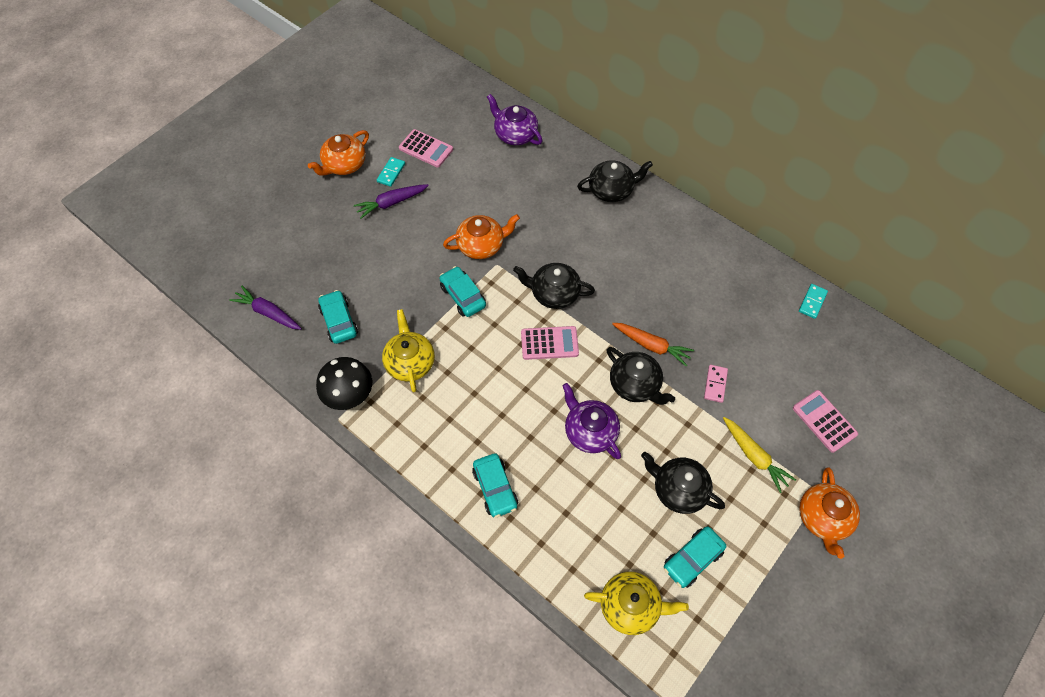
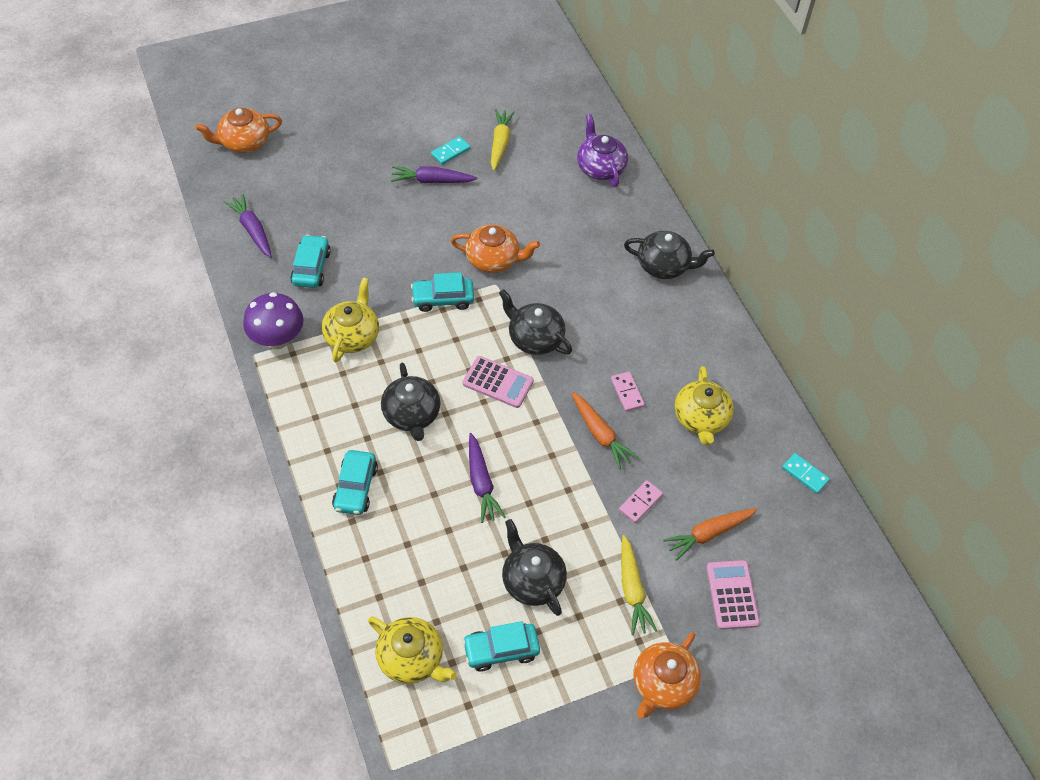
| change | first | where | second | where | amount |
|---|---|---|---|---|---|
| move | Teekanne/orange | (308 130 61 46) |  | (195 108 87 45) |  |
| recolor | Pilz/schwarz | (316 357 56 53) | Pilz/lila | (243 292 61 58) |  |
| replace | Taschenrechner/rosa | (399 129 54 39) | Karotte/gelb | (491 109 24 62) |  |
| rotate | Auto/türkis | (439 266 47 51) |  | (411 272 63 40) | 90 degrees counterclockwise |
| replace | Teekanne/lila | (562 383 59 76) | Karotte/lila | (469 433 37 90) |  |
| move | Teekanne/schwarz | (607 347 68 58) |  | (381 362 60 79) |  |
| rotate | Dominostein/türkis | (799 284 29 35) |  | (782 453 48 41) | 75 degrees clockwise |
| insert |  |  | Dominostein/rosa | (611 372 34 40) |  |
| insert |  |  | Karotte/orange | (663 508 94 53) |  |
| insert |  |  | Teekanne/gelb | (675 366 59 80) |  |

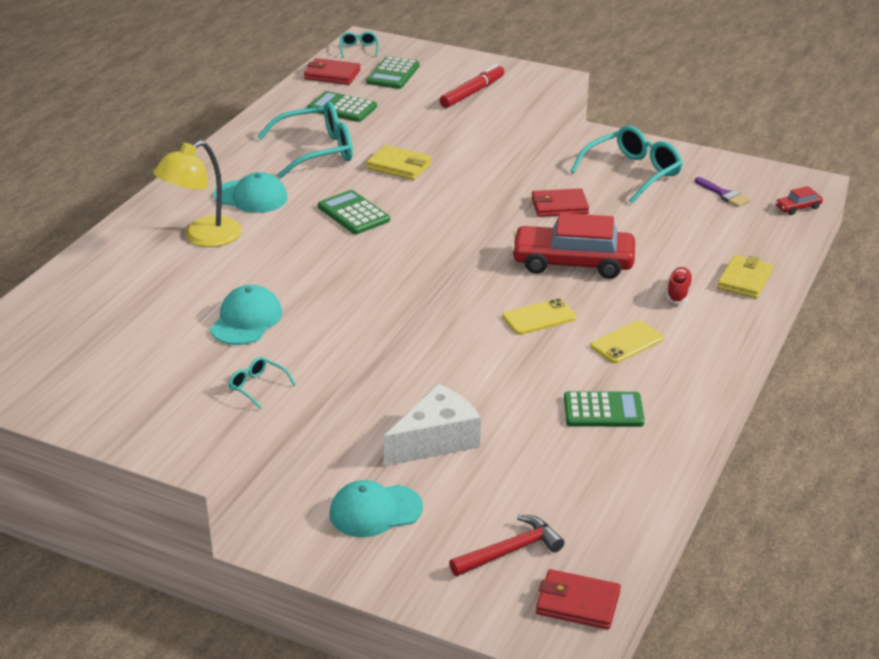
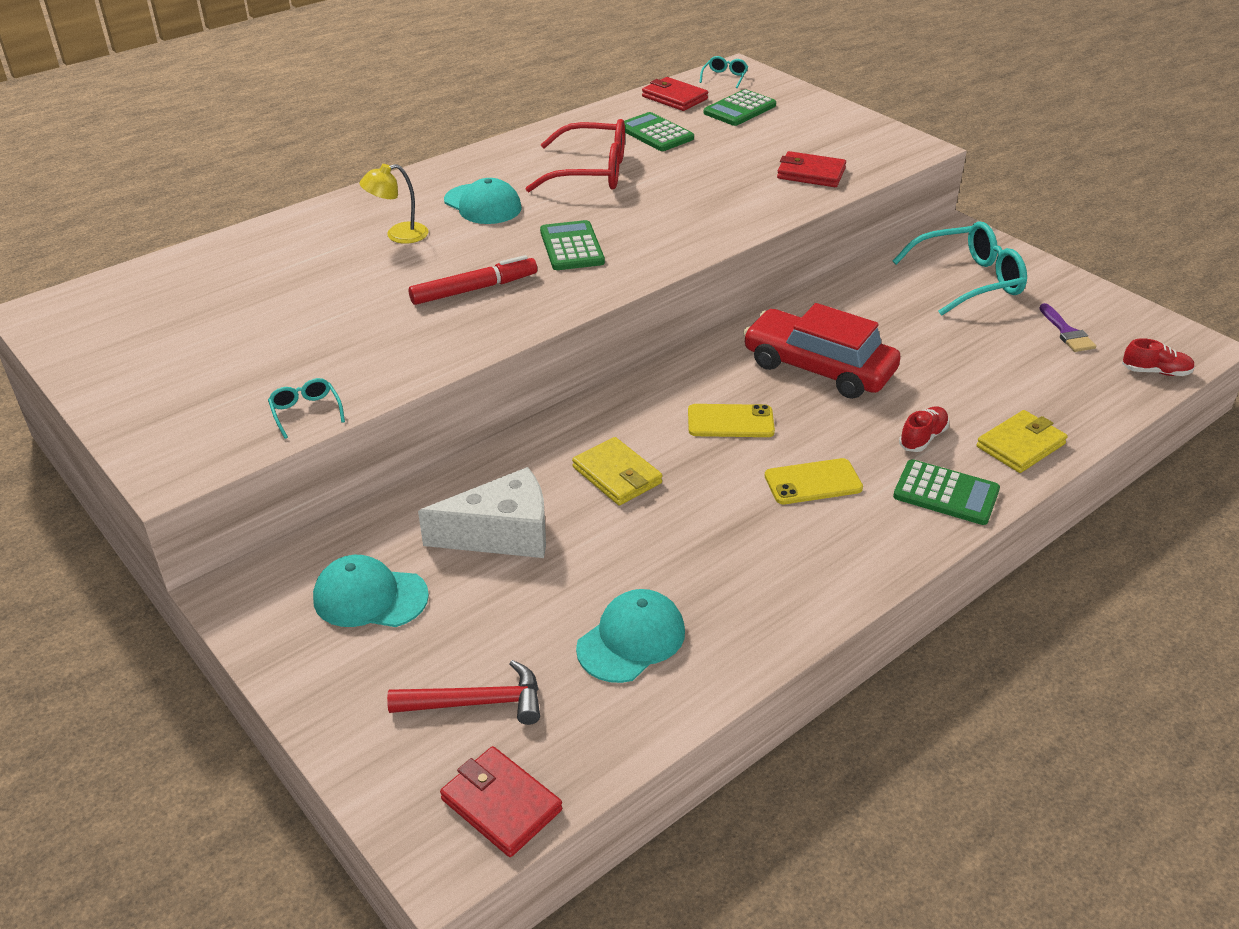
| change | first | where | second | where | amount |
|---|---|---|---|---|---|
| resize | Lampe/gelb | (153 140 89 107) |  | (360 164 69 80) | x0.64 |
| move | Kappe/türkis | (210 285 72 60) |  | (576 589 109 94) |  |
| recolor | Brille/türkis | (257 102 96 77) | Brille/rot | (525 119 100 73) |  |
| move | Geldbörse/gelb | (366 145 66 35) |  | (572 437 90 68) |  |
| move | Filzstift/rot | (440 64 64 44) |  | (409 255 128 50) |  |
| move | Geldbörse/rot | (532 188 57 29) |  | (777 151 69 36) |  |
| move | Taschenrechner/grün | (564 391 81 36) |  | (893 459 107 66) |  |
| replace | Auto/rot | (775 186 48 29) | Schuh/rot | (1122 338 73 38) |  |

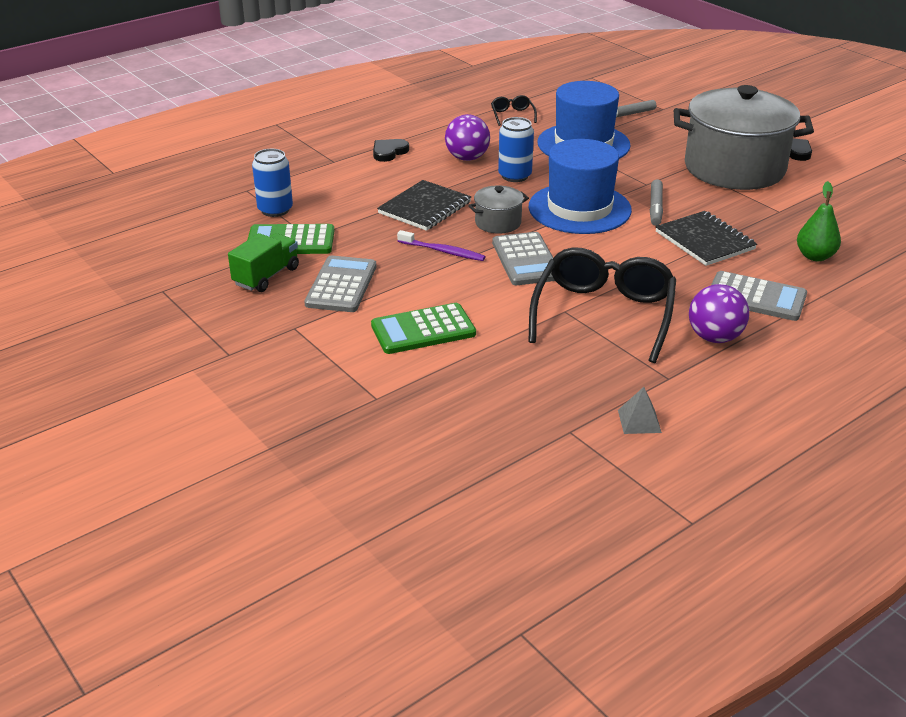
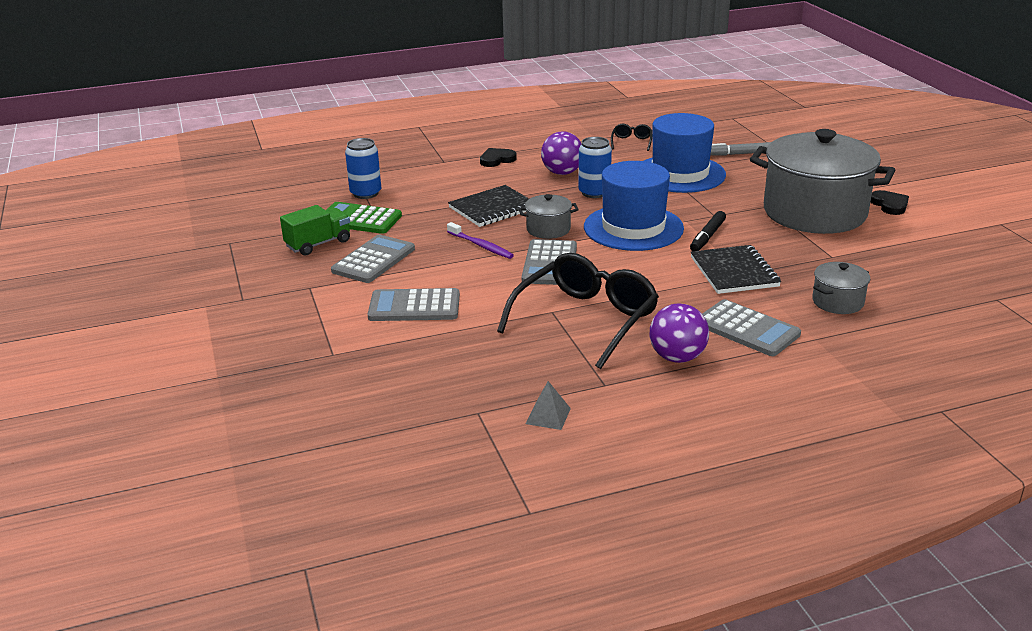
| change | first | where | second | where | amount |
|---|---|---|---|---|---|
| recolor | Taschenrechner/grün | (371 303 105 51) | Taschenrechner/grau | (368 288 92 33) |  |
| recolor | Filzstift/grau | (650 179 13 47) | Filzstift/schwarz | (690 211 36 40) |  |
| replace | Birne/grün | (797 181 44 80) | Kochtopf/grau | (812 262 58 52) |  |

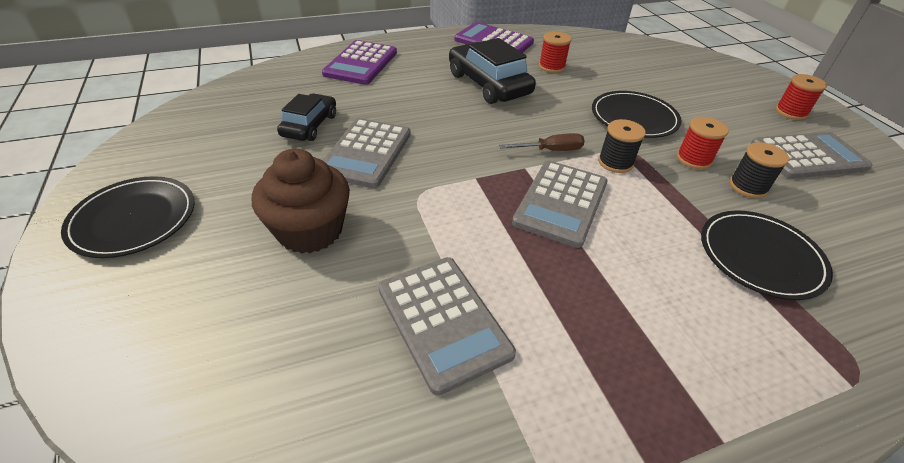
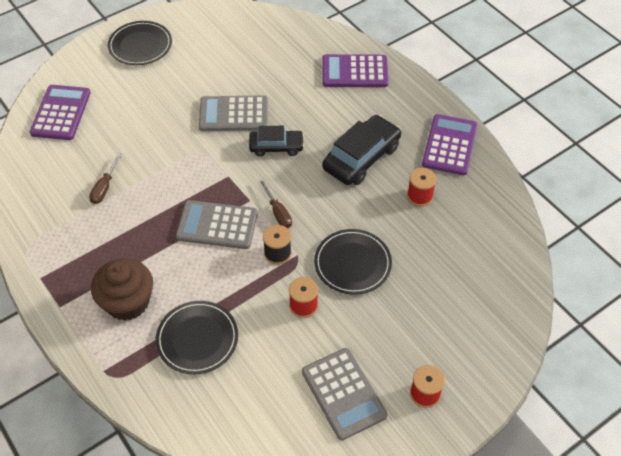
| change | first | where | second | where | amount |
|---|---|---|---|---|---|
| move | Muffin/braun | (252 148 98 106) |  | (91 258 62 63) |  |
| move | Auto/schwarz | (277 93 59 48) |  | (249 126 55 31) |  |
| replace | Taschenrechner/grau | (378 257 138 139) | Schraubenzieher/braun | (89 153 33 51) |  |
| delete | Garnrolle/schwarz | (729 142 60 56) |  |  |  |
| insert |  |  | Taschenrechner/lila | (30 85 61 55) |  |

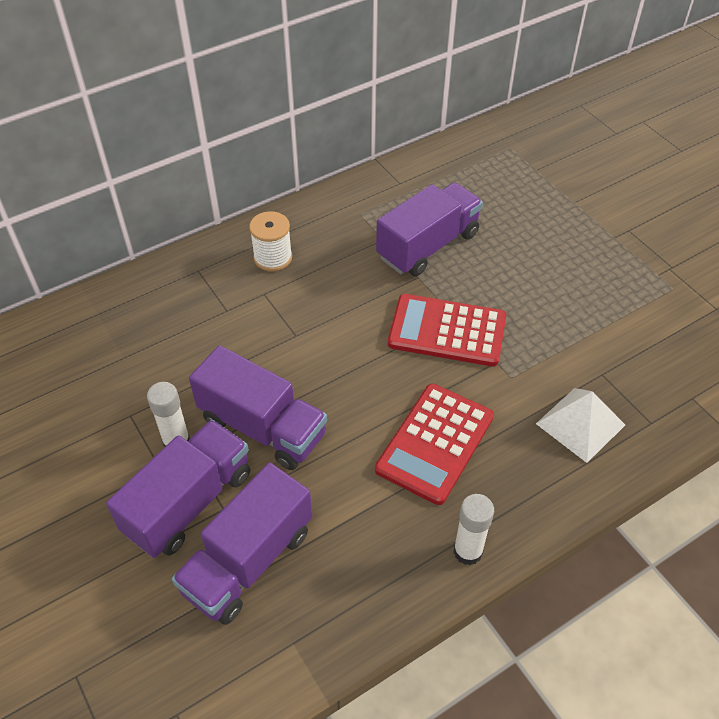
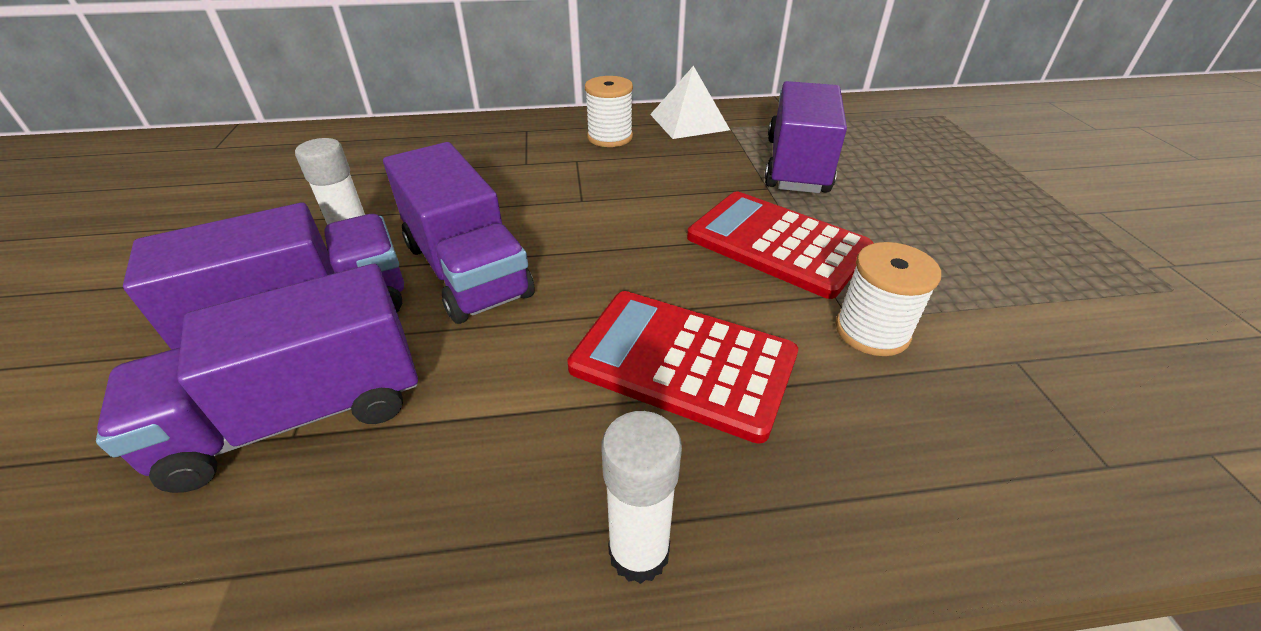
| change | first | where | second | where | amount |
|---|---|---|---|---|---|
| rotate | Taschenrechner/rot | (375 384 119 121) |  | (567 291 231 153) | 60 degrees clockwise |
| rotate | Lastwagen/lila | (376 182 107 94) |  | (765 81 82 112) | 60 degrees counterclockwise |
| move | Pyramide/weiß | (536 388 89 75) |  | (650 66 80 73) |  |
| insert |  |  | Garnrolle/weiß | (836 242 105 114) |  |

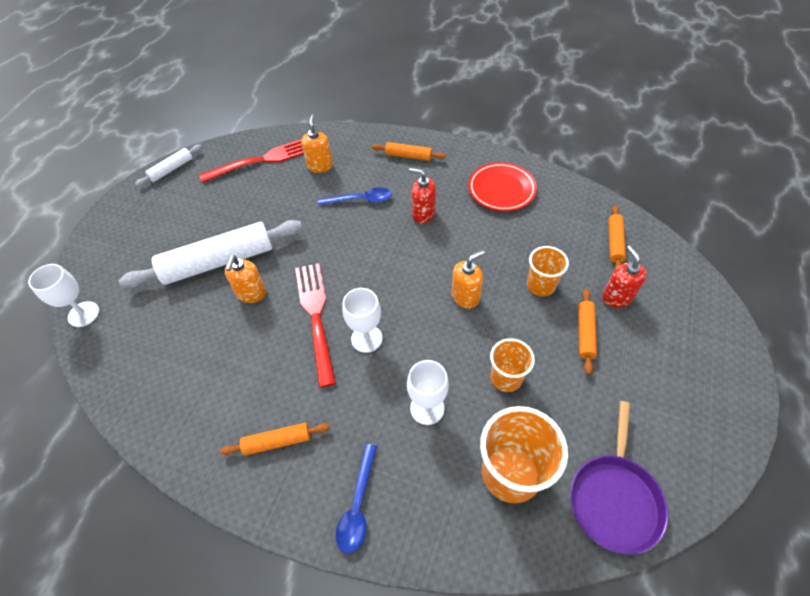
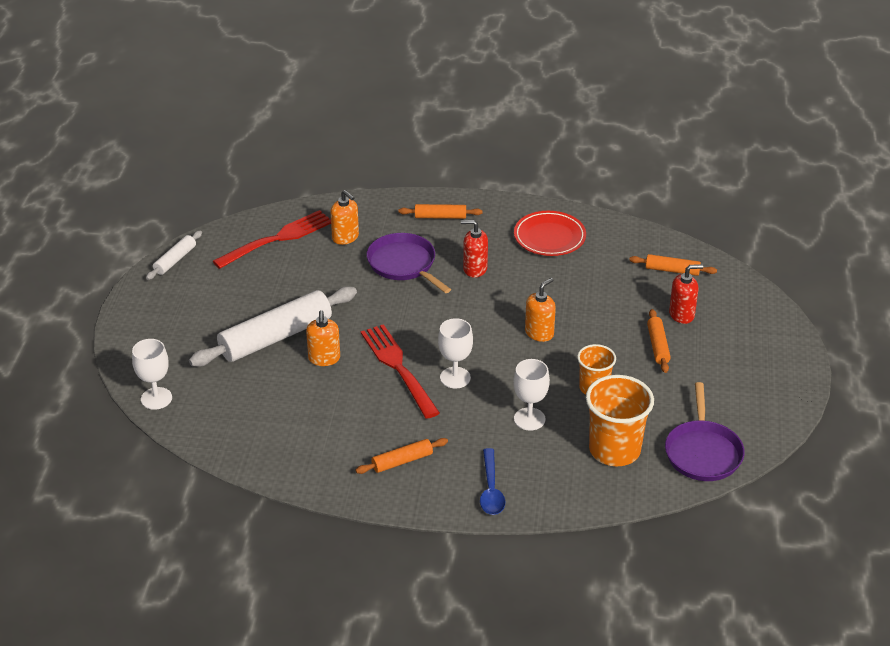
| change | first | where | second | where | amount |
|---|---|---|---|---|---|
| rotate | Seifenspender/orange | (301 115 32 58) |  | (330 190 29 55) | 150 degrees clockwise |
| replace | Löffel/blau | (318 187 74 18) | Pfanne/lila | (367 233 84 60) |  |
| delete | Becher/orange | (527 246 42 50) |  |  |  |
| rotate | Seifenspender/rot | (602 246 45 62) |  | (669 264 34 60) | 105 degrees clockwise |
| rotate | Nudelholz/orange | (608 206 18 63) |  | (629 254 88 22) | 75 degrees counterclockwise |

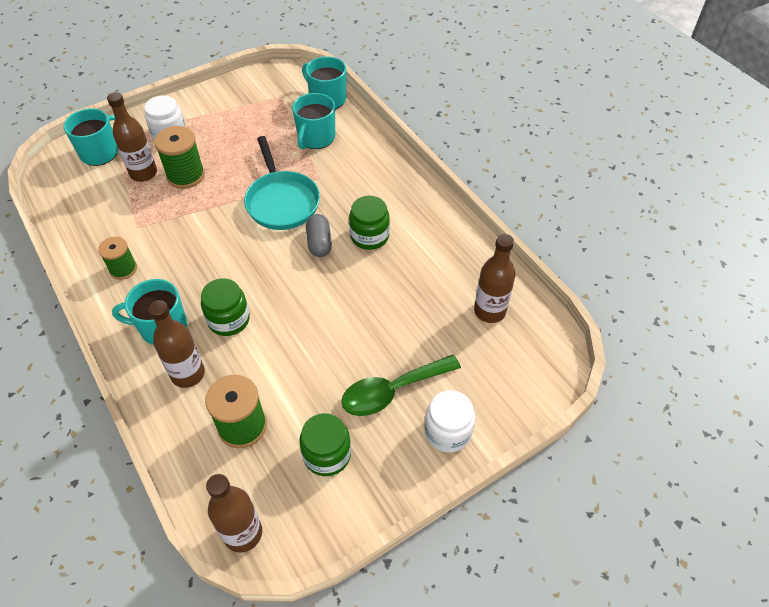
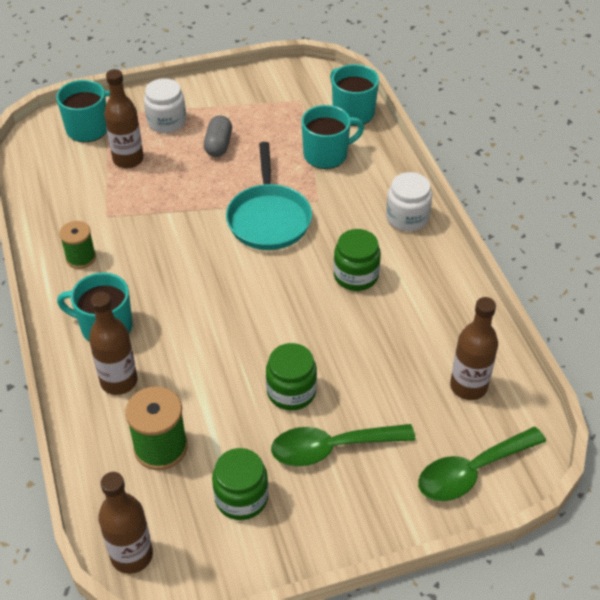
| change | first | where | second | where | amount |
|---|---|---|---|---|---|
| delete | Garnrolle/grün | (154 126 51 63) |  |  |  |
| move | Einmachglas/grün | (201 278 49 58) |  | (266 343 51 67) |  |
| rotate | Tasse/türkis | (292 93 43 57) |  | (301 105 63 64) | 150 degrees counterclockwise |
| move | Kapsel/grau | (306 214 26 43) |  | (204 115 28 42) |  |
| move | Einmachglas/weiß | (424 390 51 62) |  | (386 172 46 59) |  |
| insert |  |  | Löffel/grün | (418 427 128 74) |  |

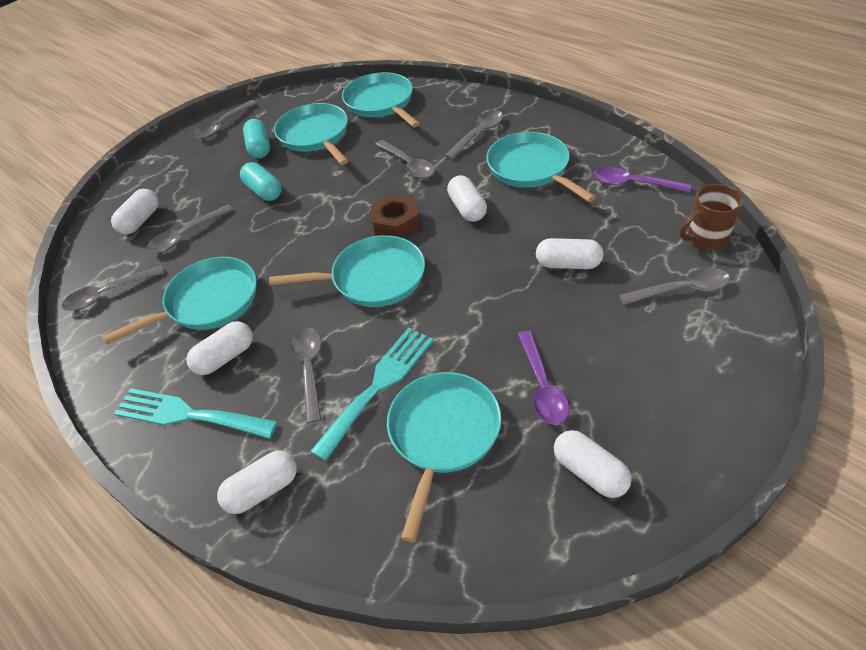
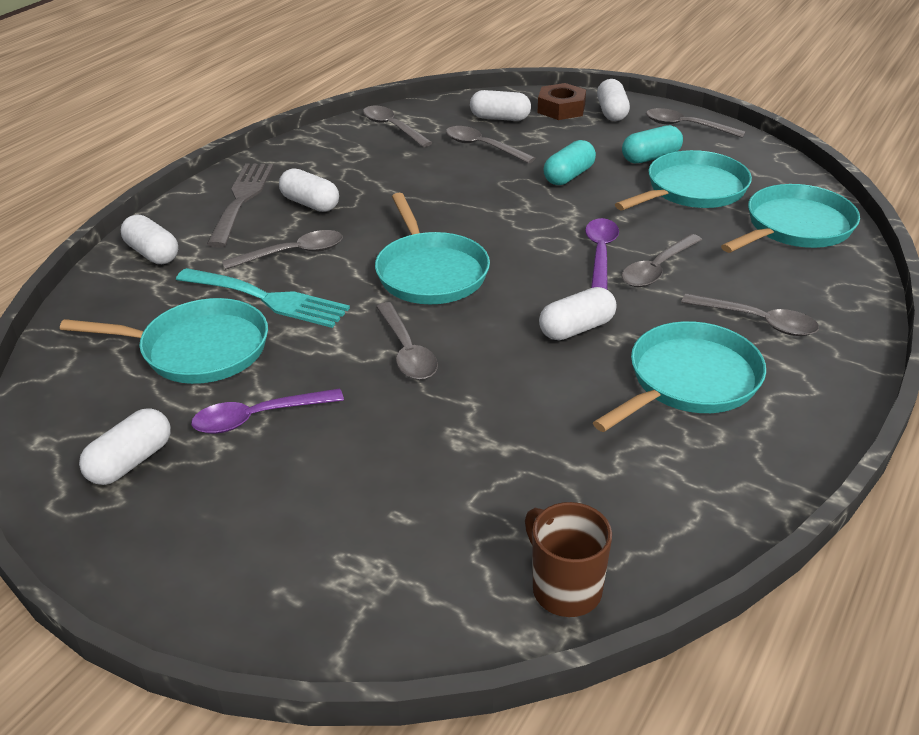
| change | first | where | second | where | amount |
|---|---|---|---|---|---|
| delete | Pfanne/türkis | (102 257 155 88) |  |  |  |
| recolor | Gabel/türkis | (114 388 164 51) | Gabel/grau | (207 163 67 84) |  |
| move | Sechskantmutter/braun | (370 194 49 44) |  | (538 83 48 37) |  |
| move | Kapsel/weiß | (536 238 67 31) |  | (597 79 33 42) |  |
| move | Löffel/lila | (593 167 98 26) |  | (585 218 34 71) |  |
| move | Löffel/grau | (619 268 111 37) |  | (376 302 62 78) |  |

